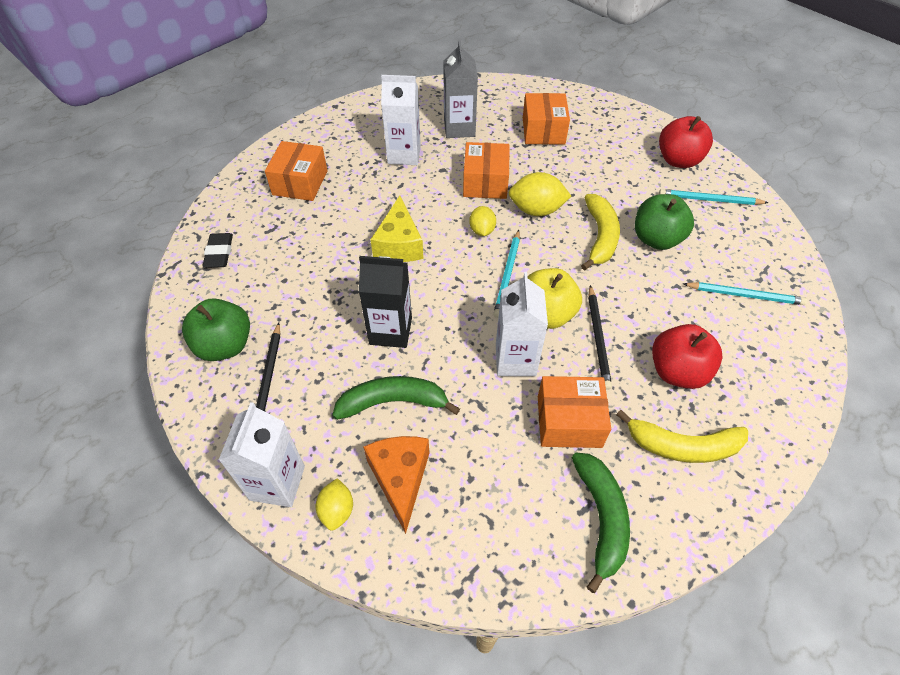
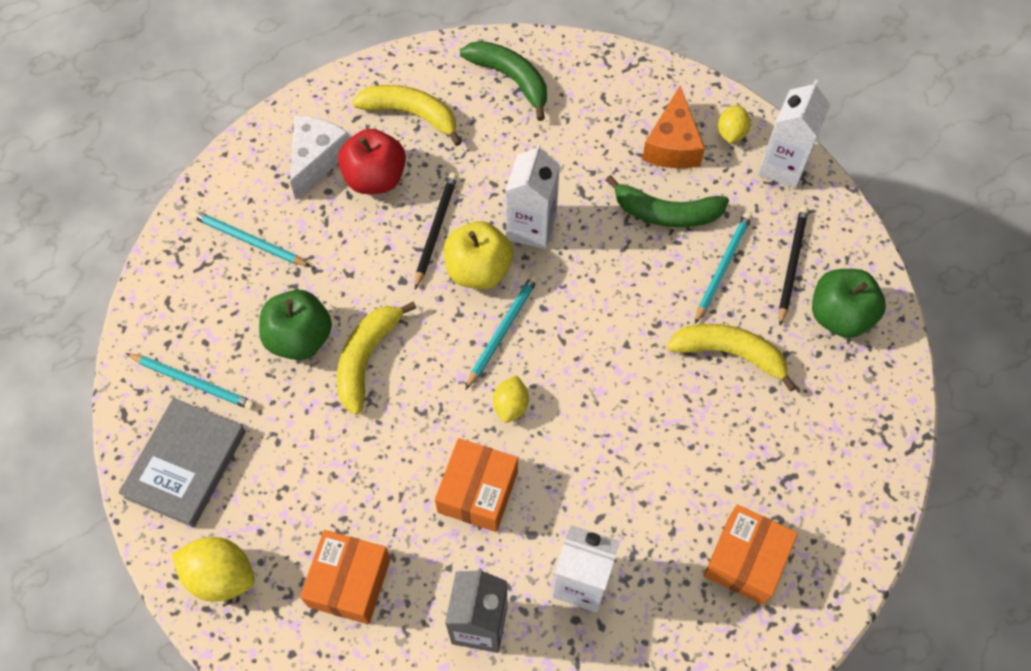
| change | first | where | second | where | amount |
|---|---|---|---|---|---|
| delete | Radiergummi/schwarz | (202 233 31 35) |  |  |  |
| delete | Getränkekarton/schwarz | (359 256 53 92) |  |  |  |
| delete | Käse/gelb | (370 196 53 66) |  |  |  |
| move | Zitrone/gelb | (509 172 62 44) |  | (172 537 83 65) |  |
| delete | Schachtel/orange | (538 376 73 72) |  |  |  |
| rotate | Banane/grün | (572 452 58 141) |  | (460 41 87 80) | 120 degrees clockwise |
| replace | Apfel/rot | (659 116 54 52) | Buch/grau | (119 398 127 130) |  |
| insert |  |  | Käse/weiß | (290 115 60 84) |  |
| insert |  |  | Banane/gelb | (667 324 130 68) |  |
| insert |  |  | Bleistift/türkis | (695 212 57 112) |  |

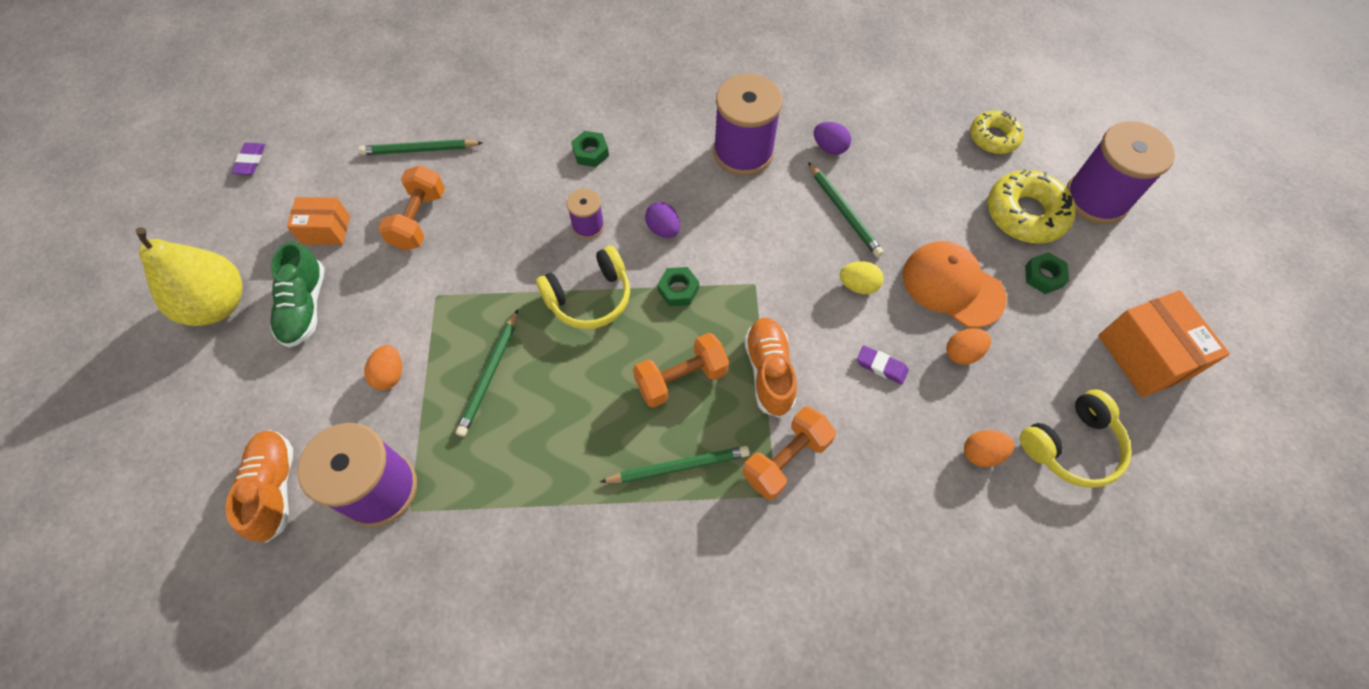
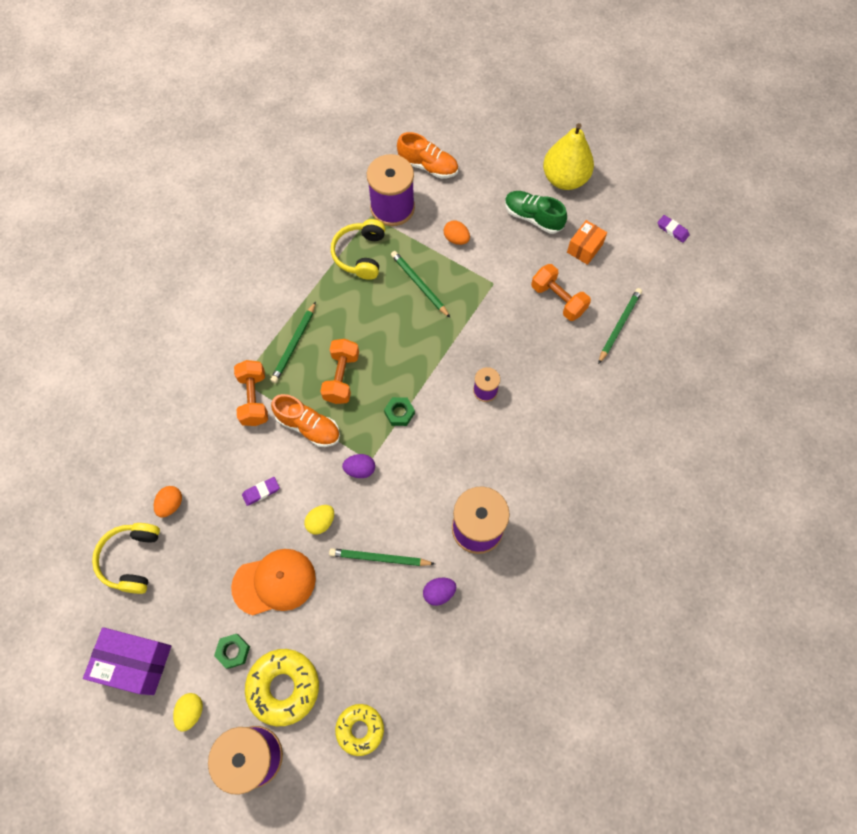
| change | first | where | second | where | amount |
|---|---|---|---|---|---|
| move | Kopfhörer/gelb | (536 246 94 83) |  | (331 219 54 61) |  |
| delete | Sechskantmutter/grün | (571 131 38 36) |  |  |  |
| move | Ei/lila | (645 202 35 36) |  | (342 454 33 24) |  |
| delete | Ei/orange | (946 328 45 37) |  |  |  |
| recolor | Schachtel/orange | (1098 290 132 108) | Schachtel/lila | (83 627 88 68) |  |
| insert |  |  | Ei/gelb | (173 693 30 39) |  |

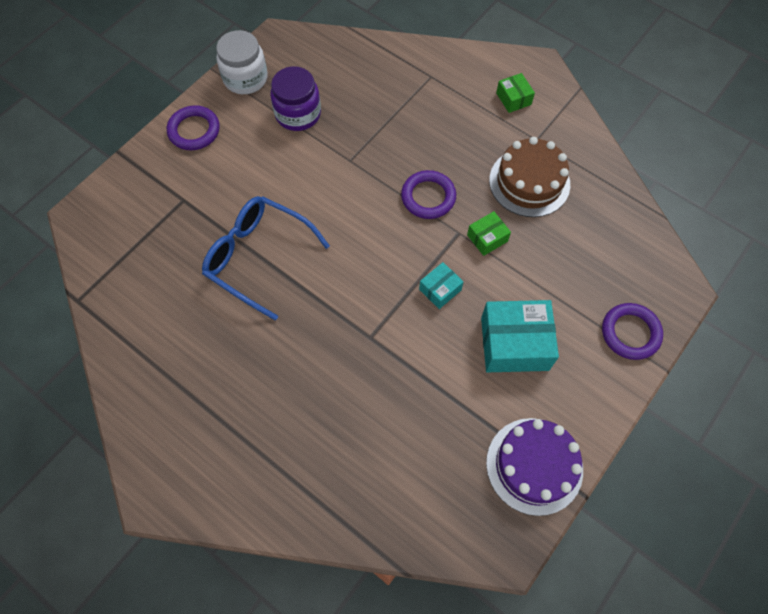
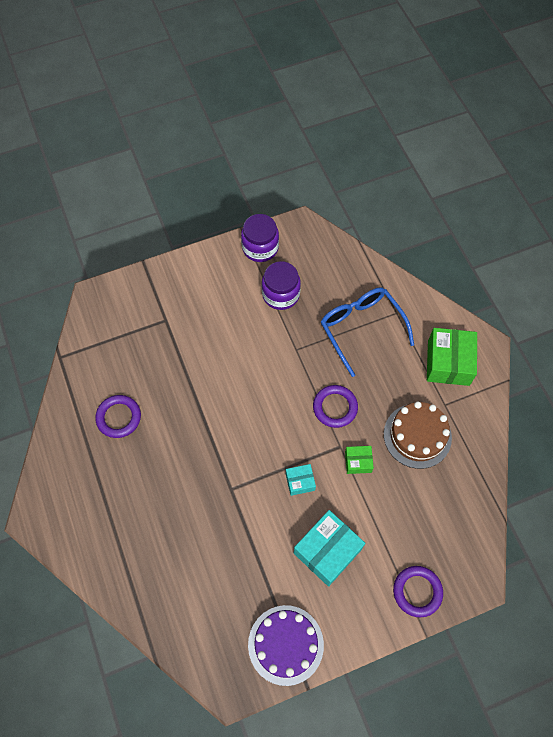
| change | first | where | second | where | amount |
|---|---|---|---|---|---|
| move | Ring/lila | (167 105 53 45) |  | (95 395 46 43) |  |
| move | Brille/blau | (202 196 128 124) |  | (321 288 93 89) |  |
| recolor | Einmachglas/weiß | (216 30 52 64) | Einmachglas/lila | (241 214 38 48) |  |
| rotate | Schachtel/türkis | (481 300 78 72) |  | (294 510 71 77) | 75 degrees counterclockwise |
| resize | Schachtel/grün | (496 73 39 40) |  | (427 328 50 58) | x1.94 |

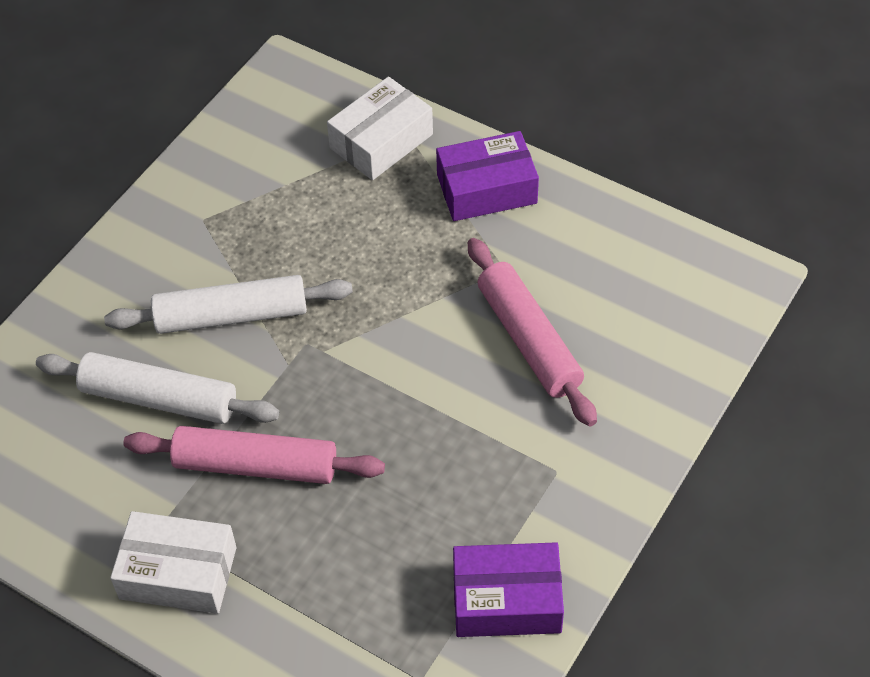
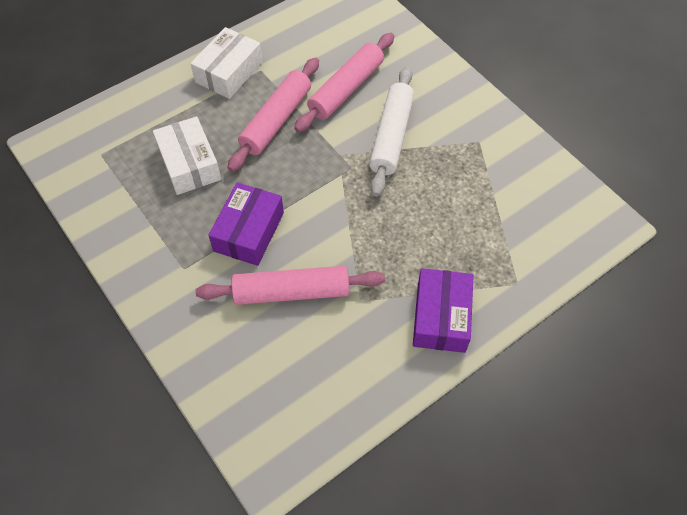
| change | first | where | second | where | amount |
|---|---|---|---|---|---|
| recolor | Nudelholz/weiß | (36 352 243 72) | Nudelholz/rosa | (294 33 100 99) |  |
| move | Schachtel/weiß | (327 77 106 103) |  | (153 116 68 79) |  |
| move | Schachtel/lila | (453 542 111 95) |  | (208 182 76 84) |  |

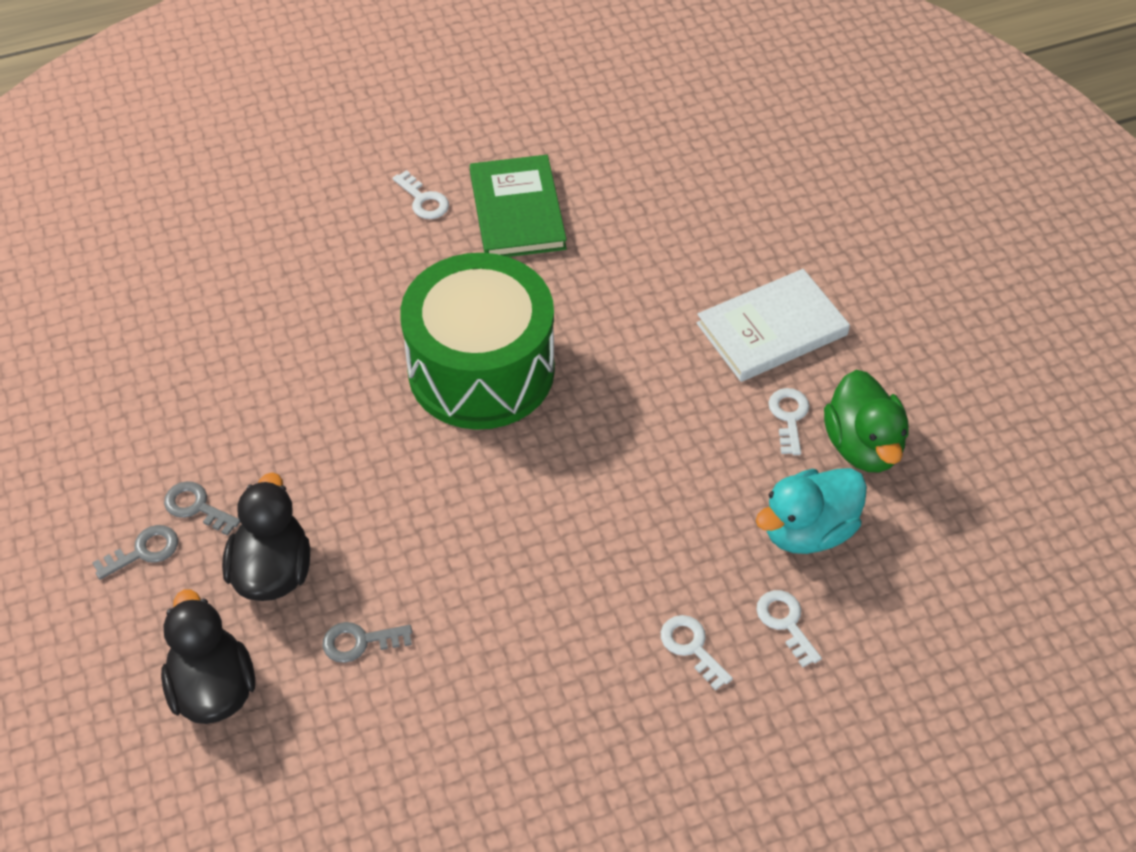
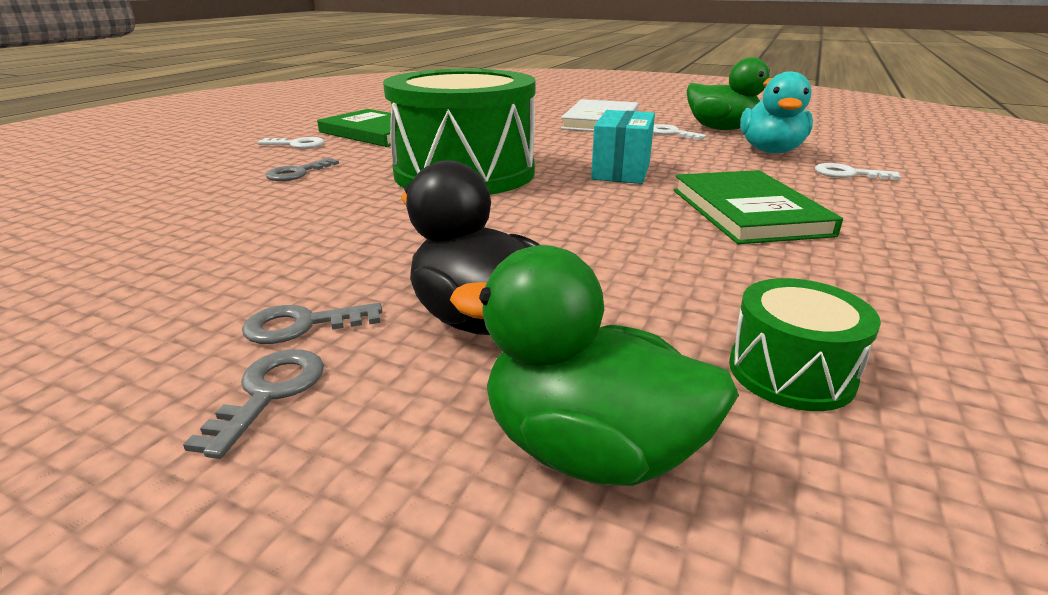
| change | first | where | second | where | amount |
|---|---|---|---|---|---|
| recolor | Ente/schwarz | (161 590 94 134) | Ente/grün | (450 245 289 241) |  |
| move | Schlüssel/grau | (322 622 90 41) |  | (266 158 73 23) |  |
| delete | Schlüssel/weiß | (661 615 72 76) |  |  |  |
| insert |  |  | Schachtel/türkis | (591 110 64 74) |  |
| insert |  |  | Buch/grün | (674 170 169 74) |  |
| insert |  |  | Trommel/grün | (729 278 152 133) |  |

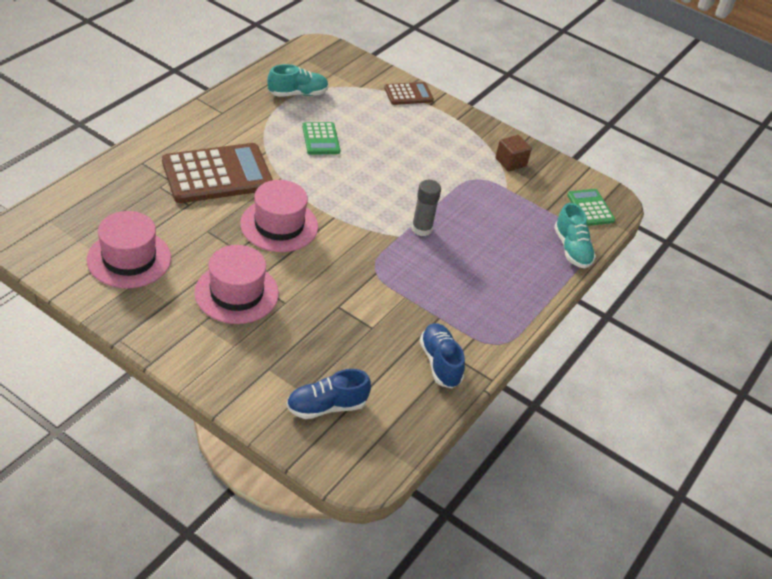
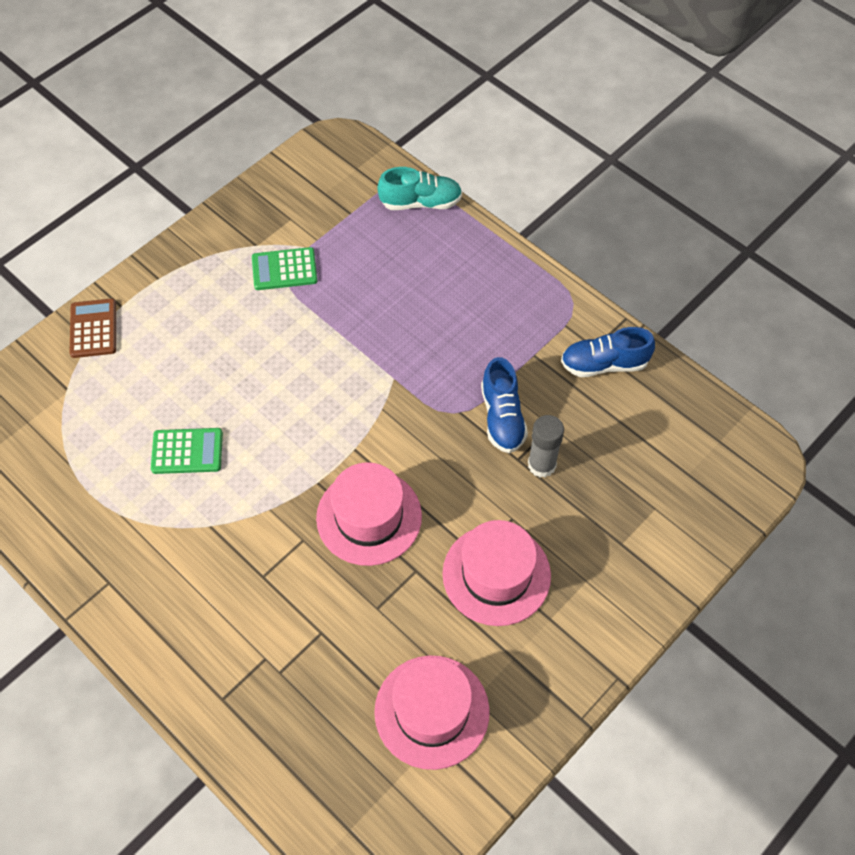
| change | first | where | second | where | amount |
|---|---|---|---|---|---|
| delete | Taschenrechner/braun | (162 143 111 60) |  |  |  |
| delete | Schuh/türkis | (268 64 61 33) |  |  |  |
| move | Schuh/blau | (286 369 85 50) |  | (481 357 47 96) |  |
| move | Klebestift/grau | (411 180 30 56) |  | (528 415 36 63) |  |
| delete | Kubus/braun | (495 135 37 36) |  |  |  |
| move | Taschenrechner/grün | (567 189 48 37) |  | (252 247 66 43) |  |

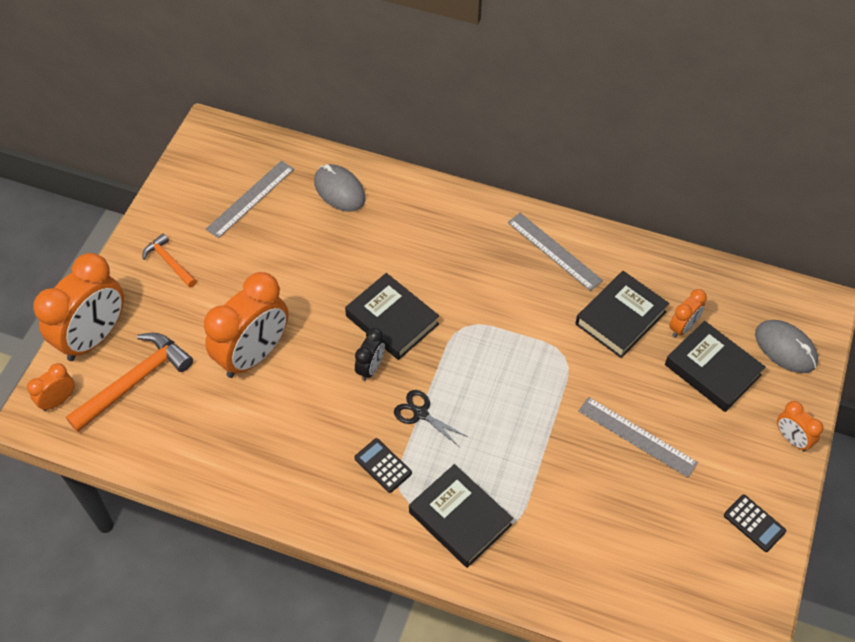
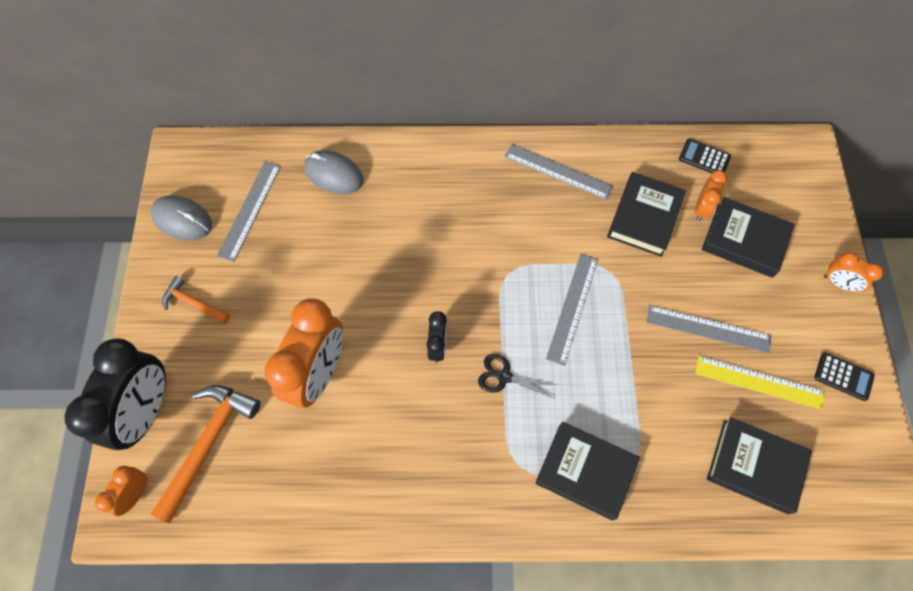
| change | first | where | second | where | amount |
|---|---|---|---|---|---|
| recolor | Wecker/orange | (33 253 91 108) | Wecker/schwarz | (65 338 101 112) |  |
| move | Buch/schwarz | (345 273 94 87) |  | (707 417 105 97) |  |
| move | Taschenrechner/schwarz | (354 438 58 55) |  | (679 139 52 34) |  |
| move | Computermaus/grau | (755 320 63 53) |  | (150 196 62 45) |  |
| insert |  |  | Lineal/grau | (546 254 52 112) |  |
| insert |  |  | Lineal/gelb | (695 356 130 54) |  |

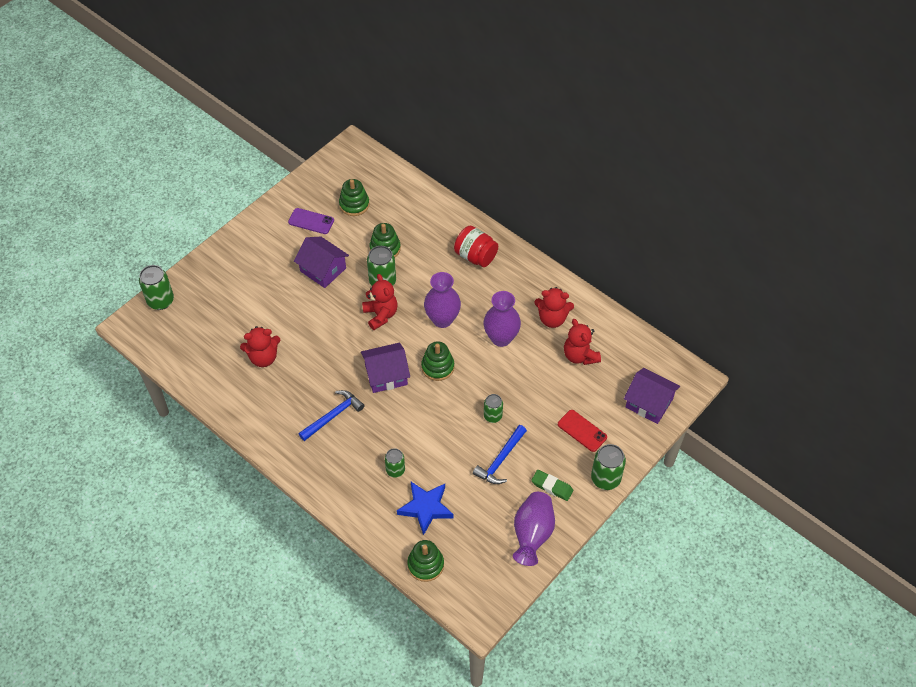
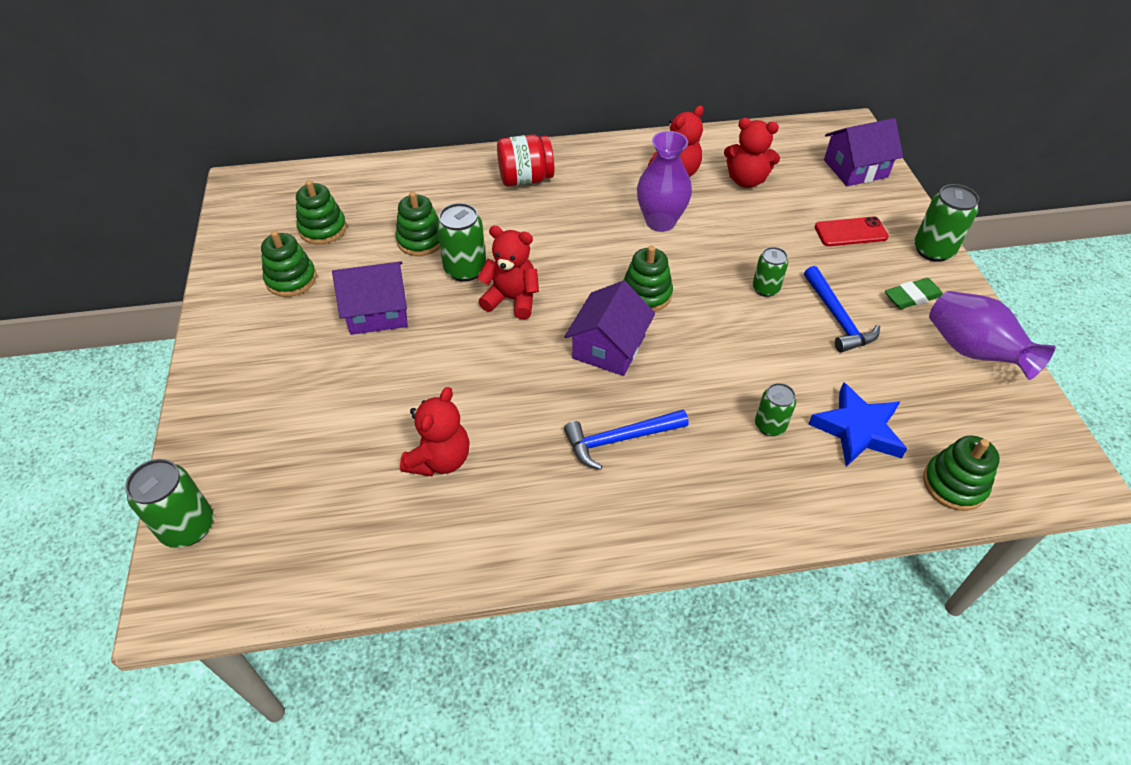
| change | first | where | second | where | amount |
|---|---|---|---|---|---|
| replace | Handy/lila | (288 208 46 26) | Stapelspielzeug/grün | (261 231 56 66) |  |
| rotate | Hammer/blau | (299 390 65 51) |  | (564 410 125 60) | 105 degrees counterclockwise |
| delete | Vase/lila | (424 272 37 56) |  |  |  |

